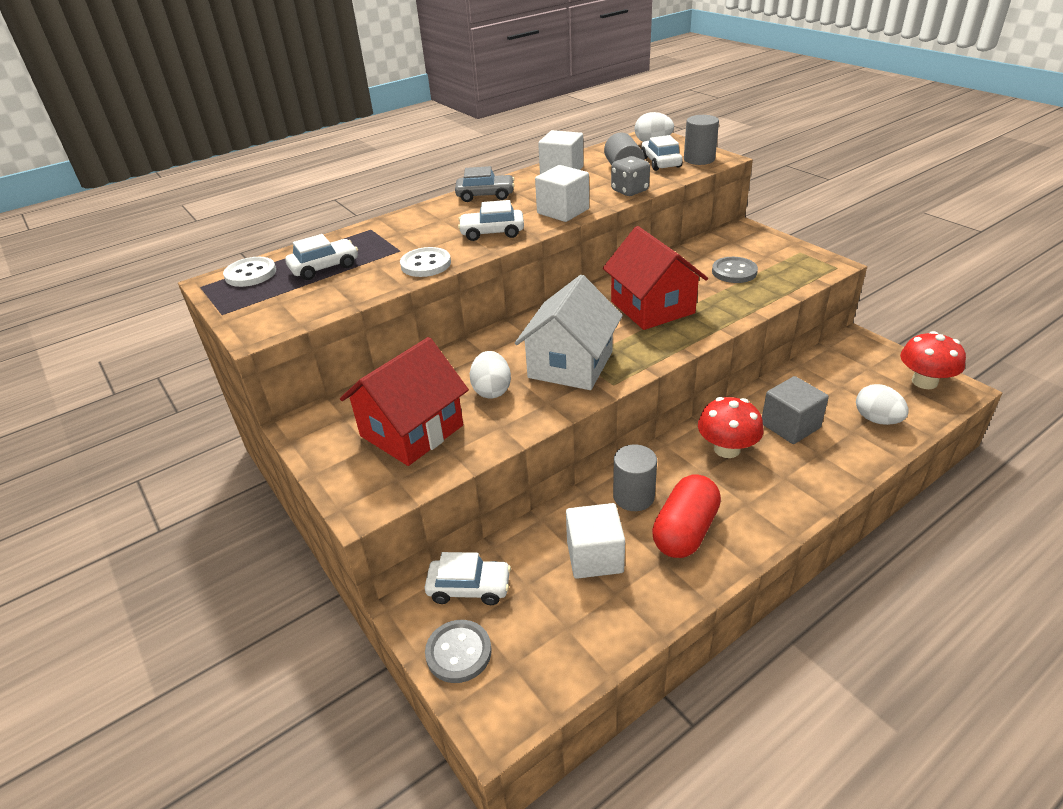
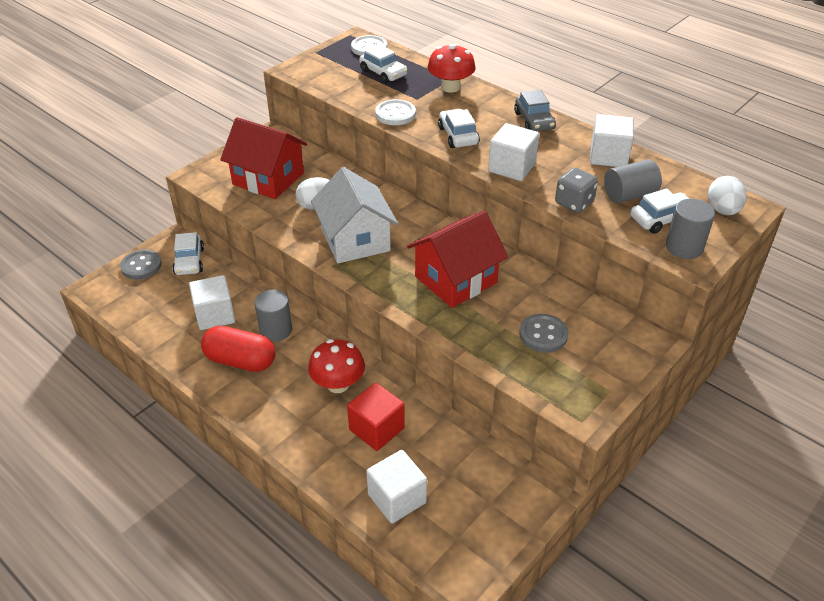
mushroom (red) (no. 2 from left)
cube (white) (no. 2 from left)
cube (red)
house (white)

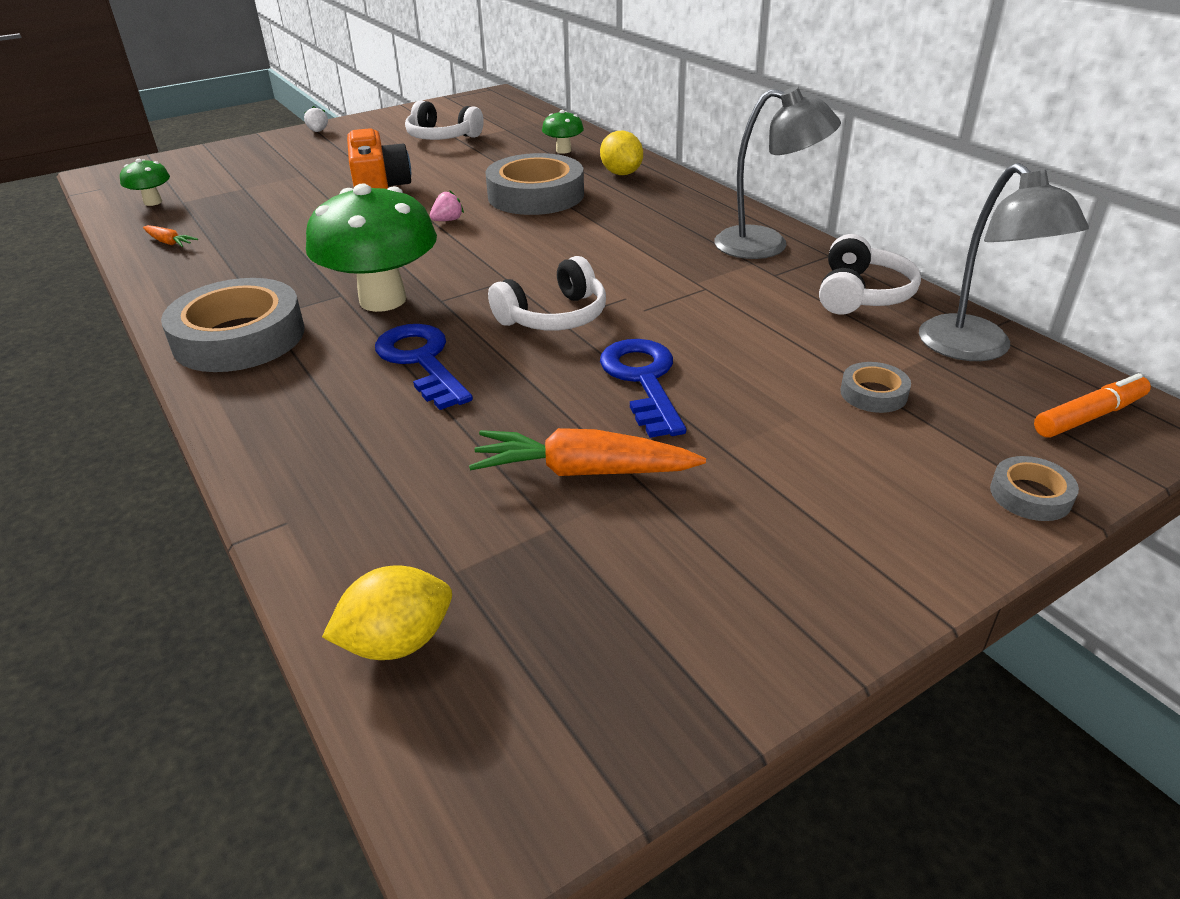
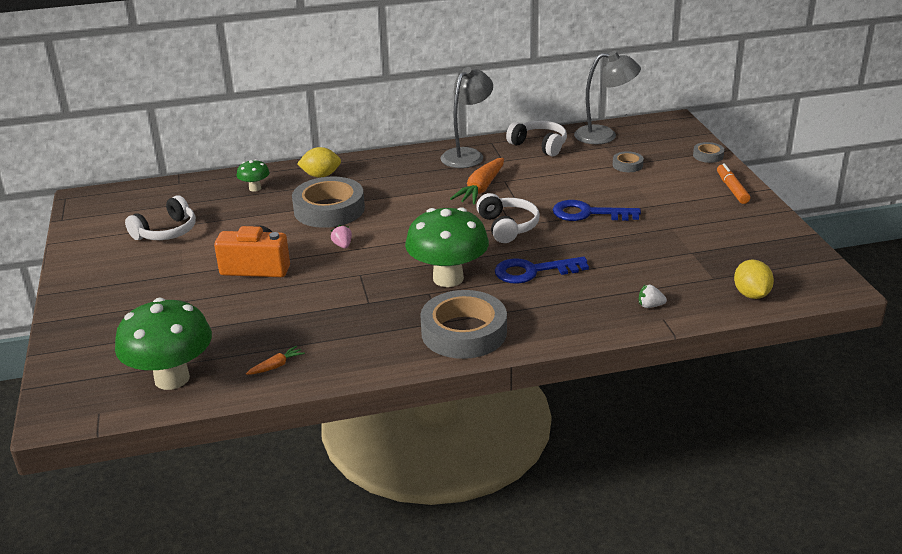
strawberry (white)
carrot (orange) (no. 2 from left)
marker (orange)
mushroom (green) (no. 1 from left)

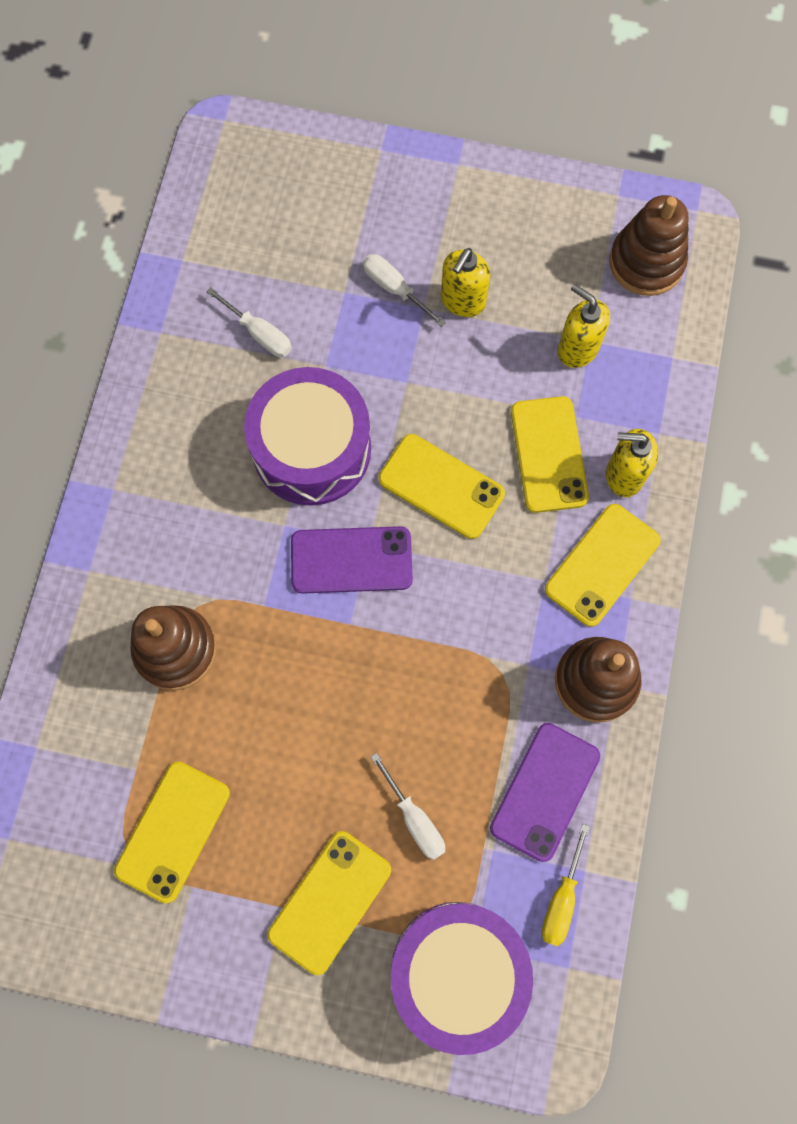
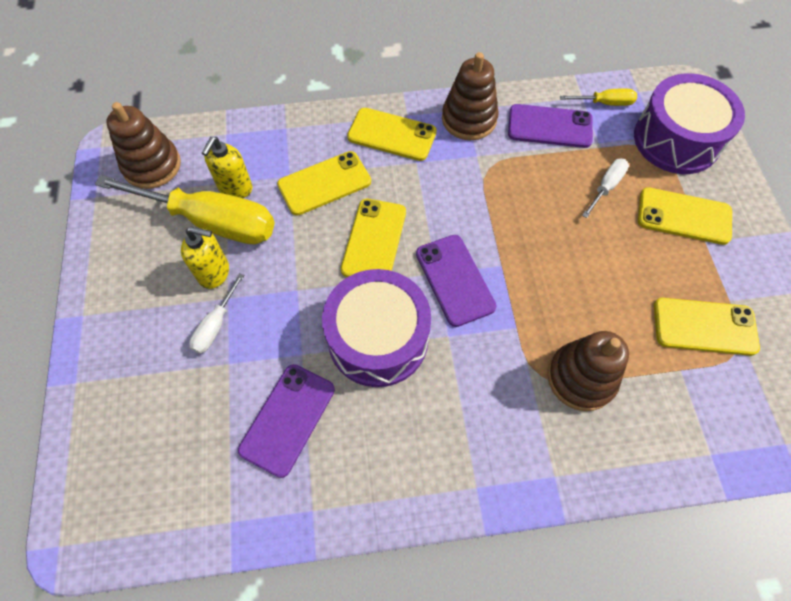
soap dispenser (yellow) (no. 3 from left in the first image)
screwdriver (yellow) (no. 1 from left)
phone (purple) (no. 1 from left)

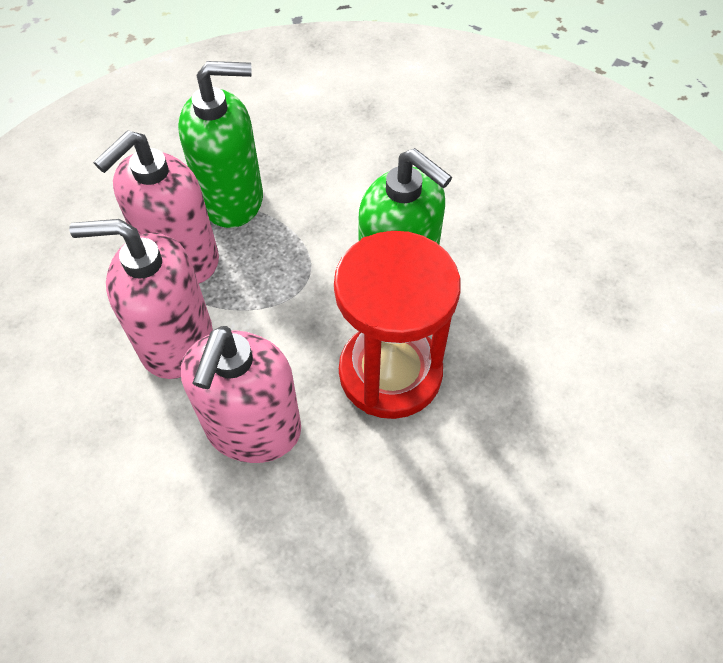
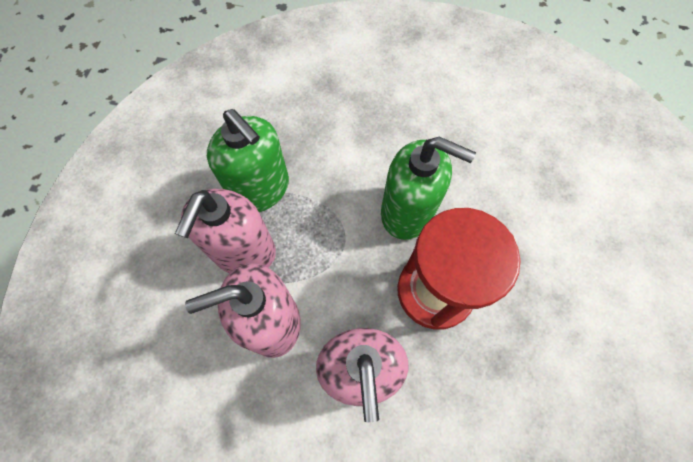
soap dispenser (green) (no. 1 from left)

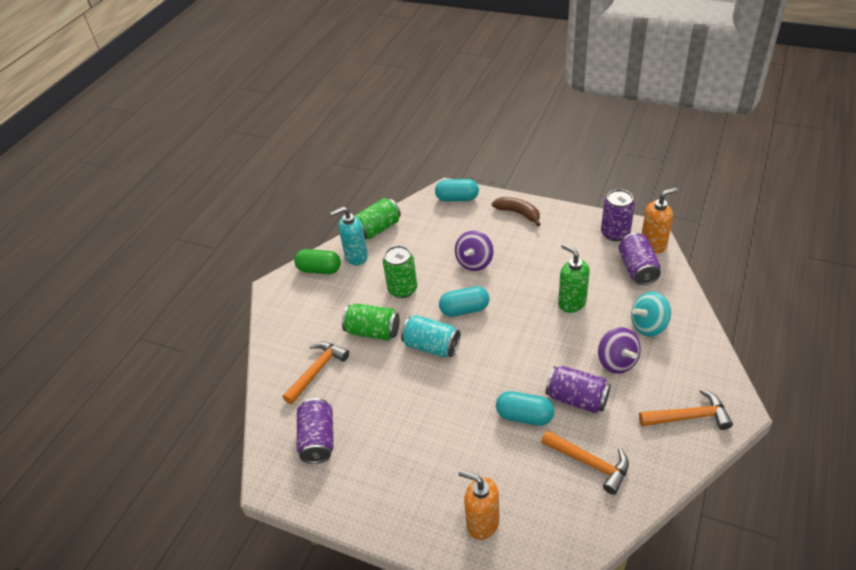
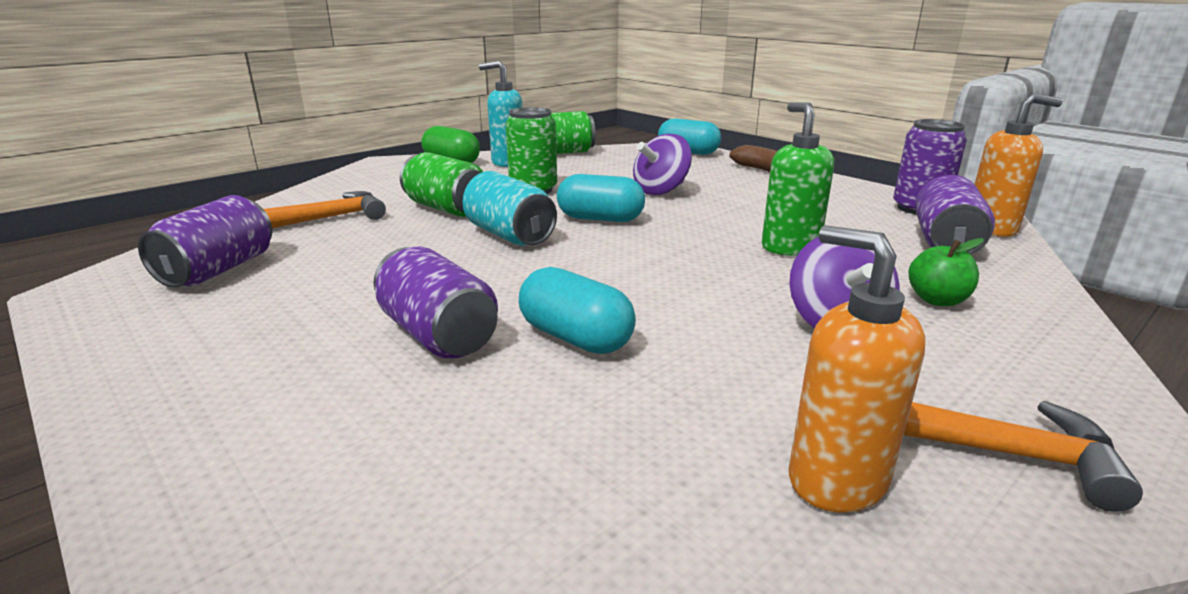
hammer (orange) (no. 2 from left in the first image)
soap dispenser (orange) (no. 1 from left)
can (purple) (no. 2 from left)
apple (green)

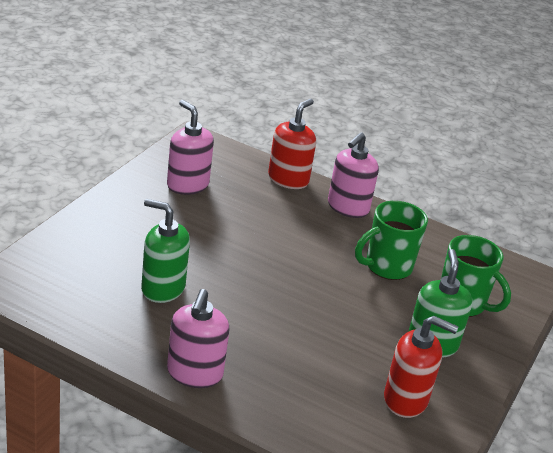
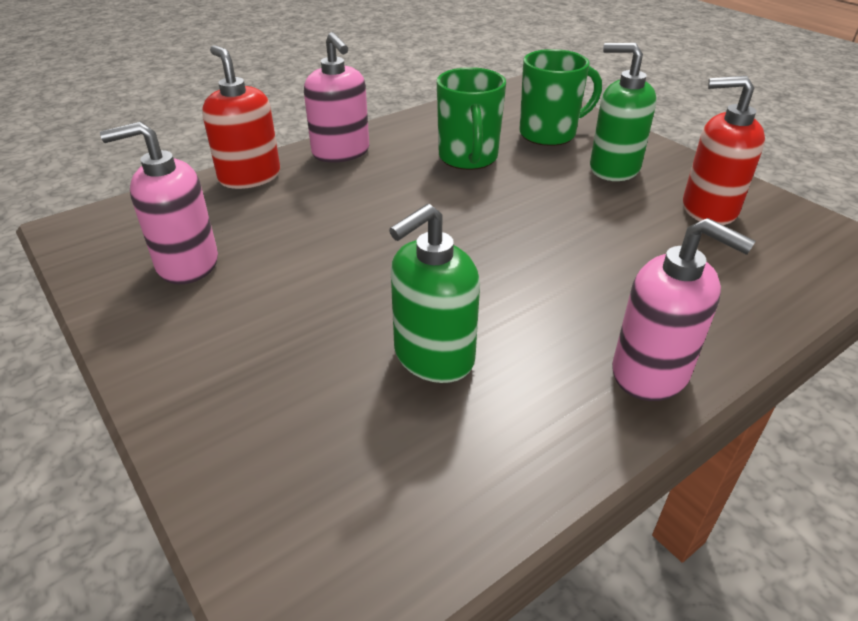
soap dispenser (red) (no. 2 from left)

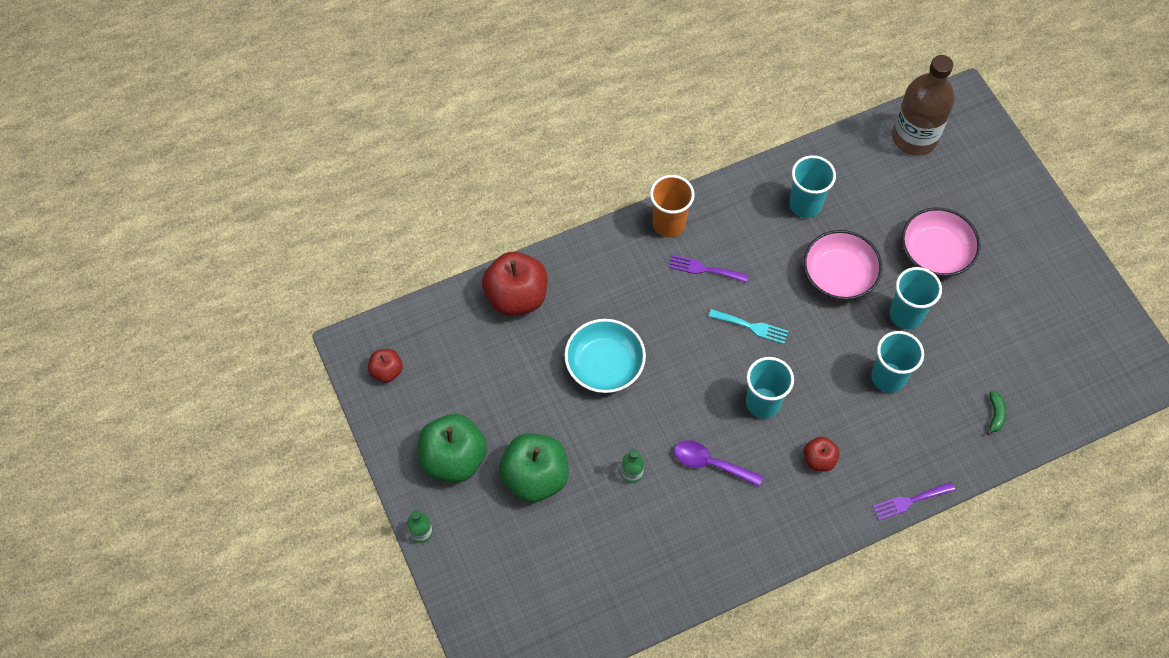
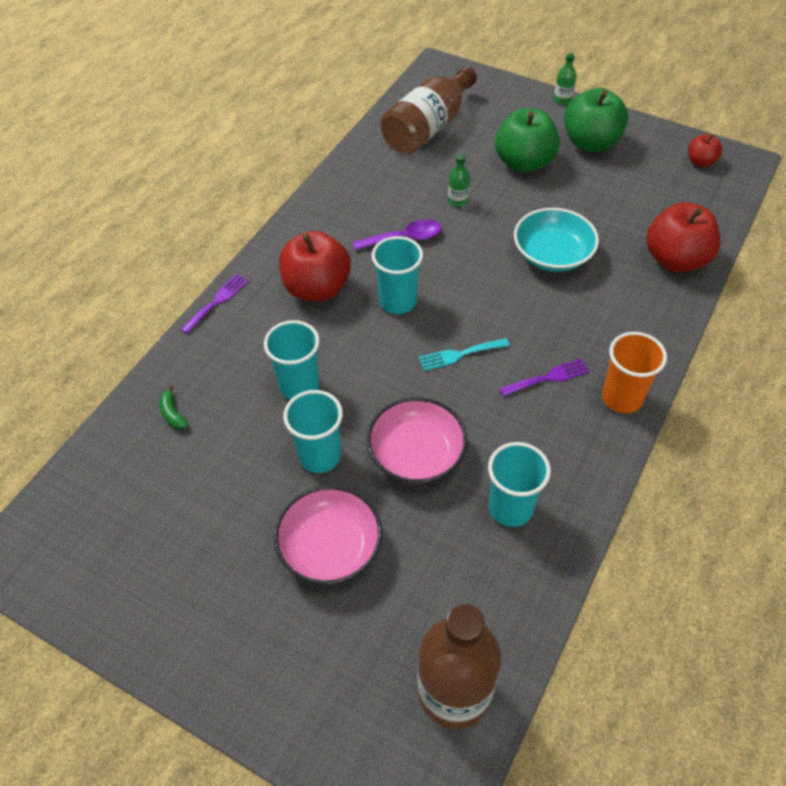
bottle (brown) (no. 1 from left)
apple (red) (no. 1 from left)

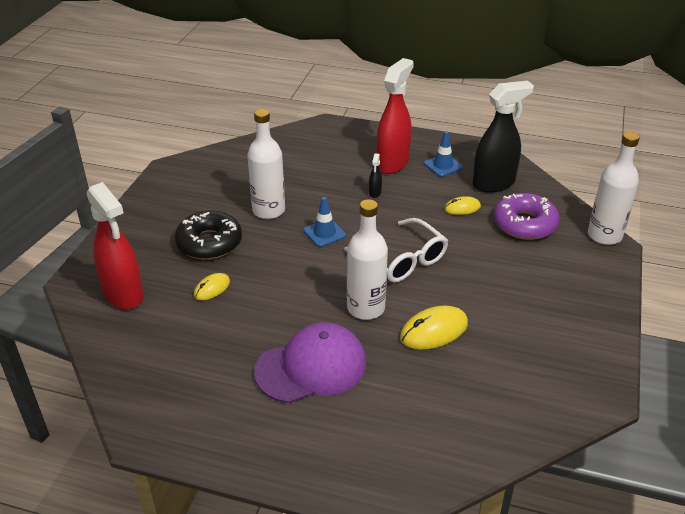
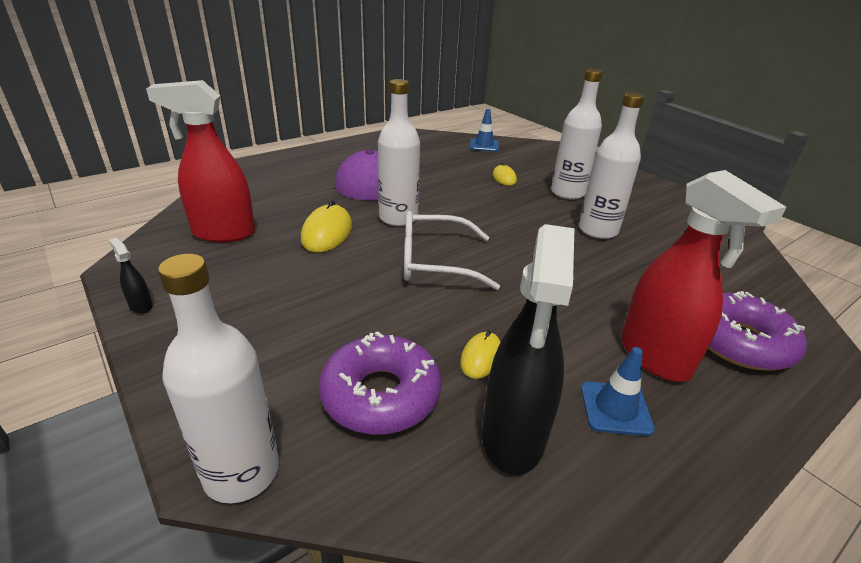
donut (purple) (no. 2 from left)
spray bottle (red) (no. 1 from left)
traffic cone (blue) (no. 1 from left)
spray bottle (black) (no. 1 from left)
bottle (white) (no. 3 from left)

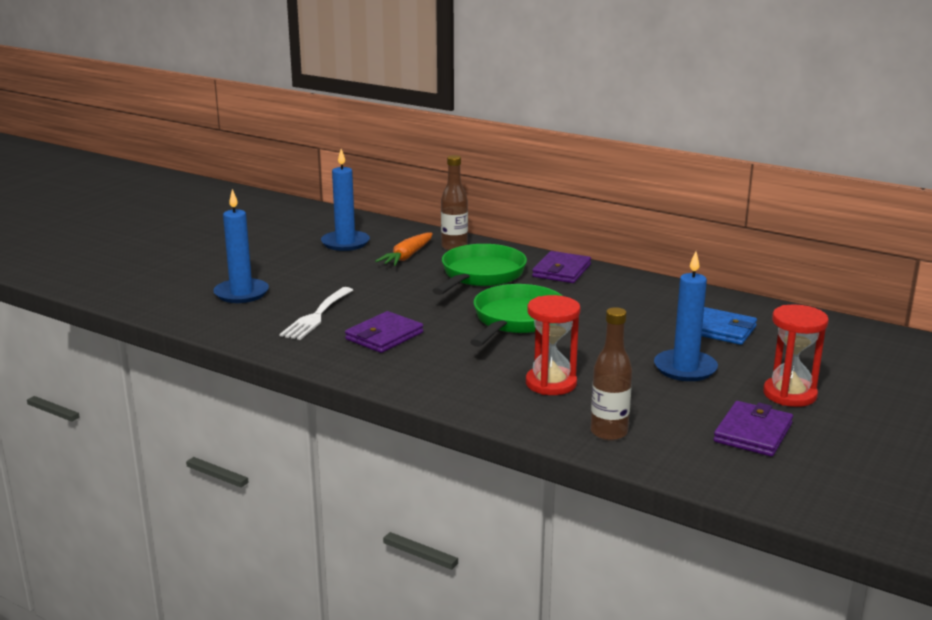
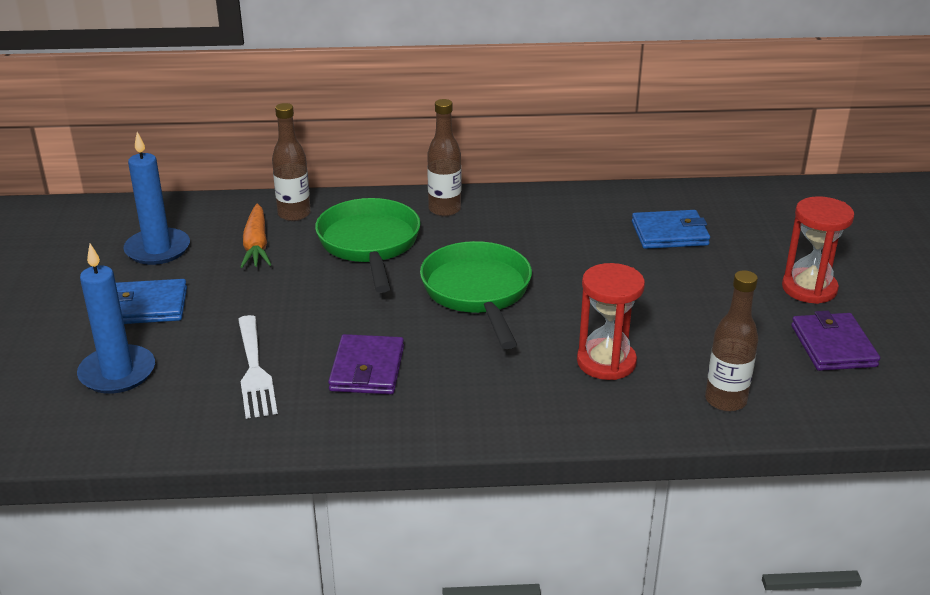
candle (blue) (no. 3 from left in the first image)
wallet (blue) (no. 1 from left)
bottle (brown) (no. 2 from left)

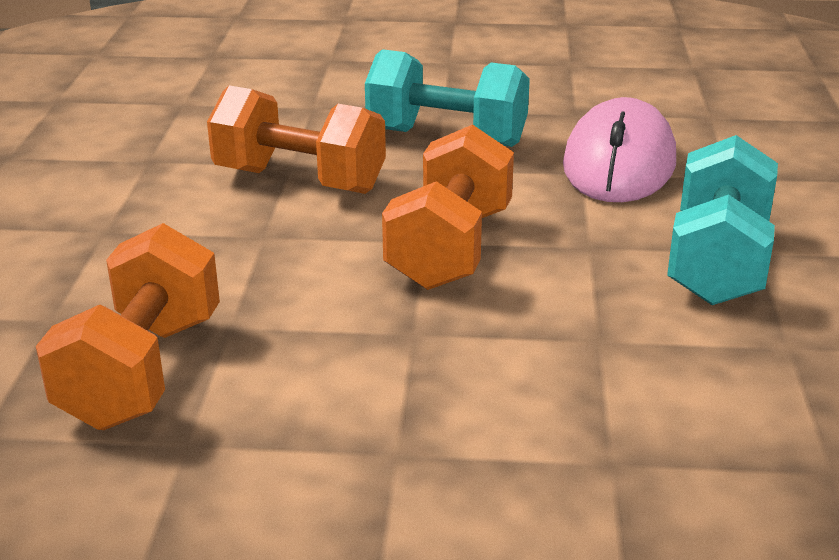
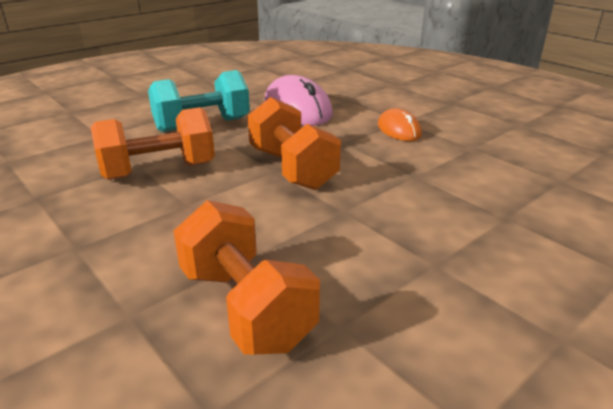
mouse (orange)

